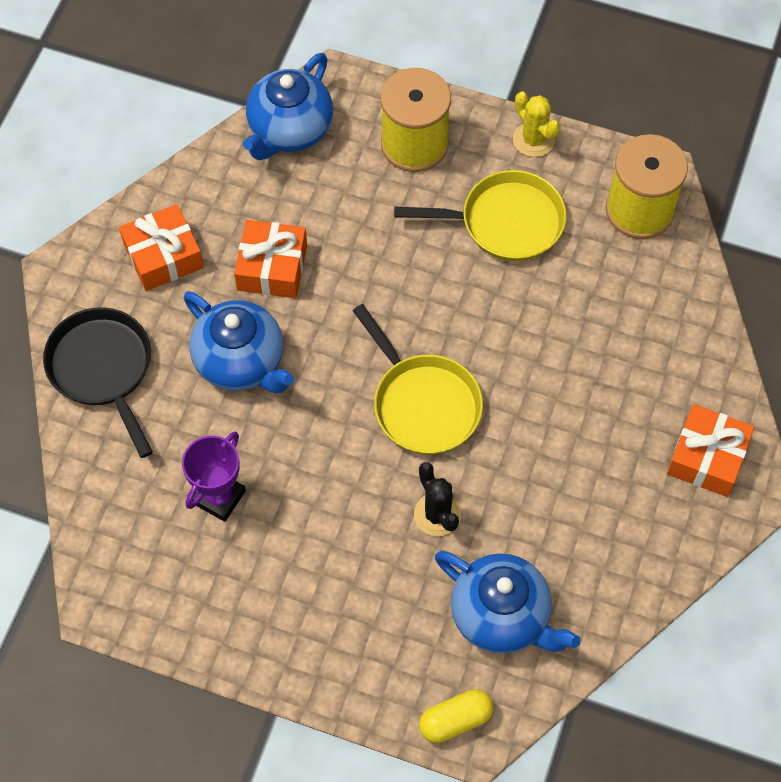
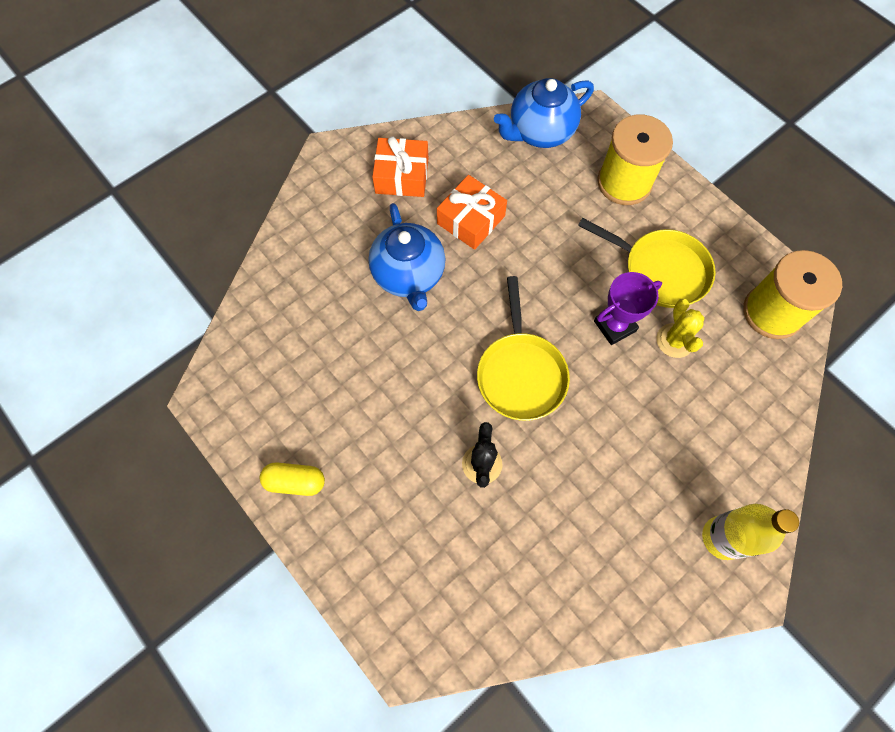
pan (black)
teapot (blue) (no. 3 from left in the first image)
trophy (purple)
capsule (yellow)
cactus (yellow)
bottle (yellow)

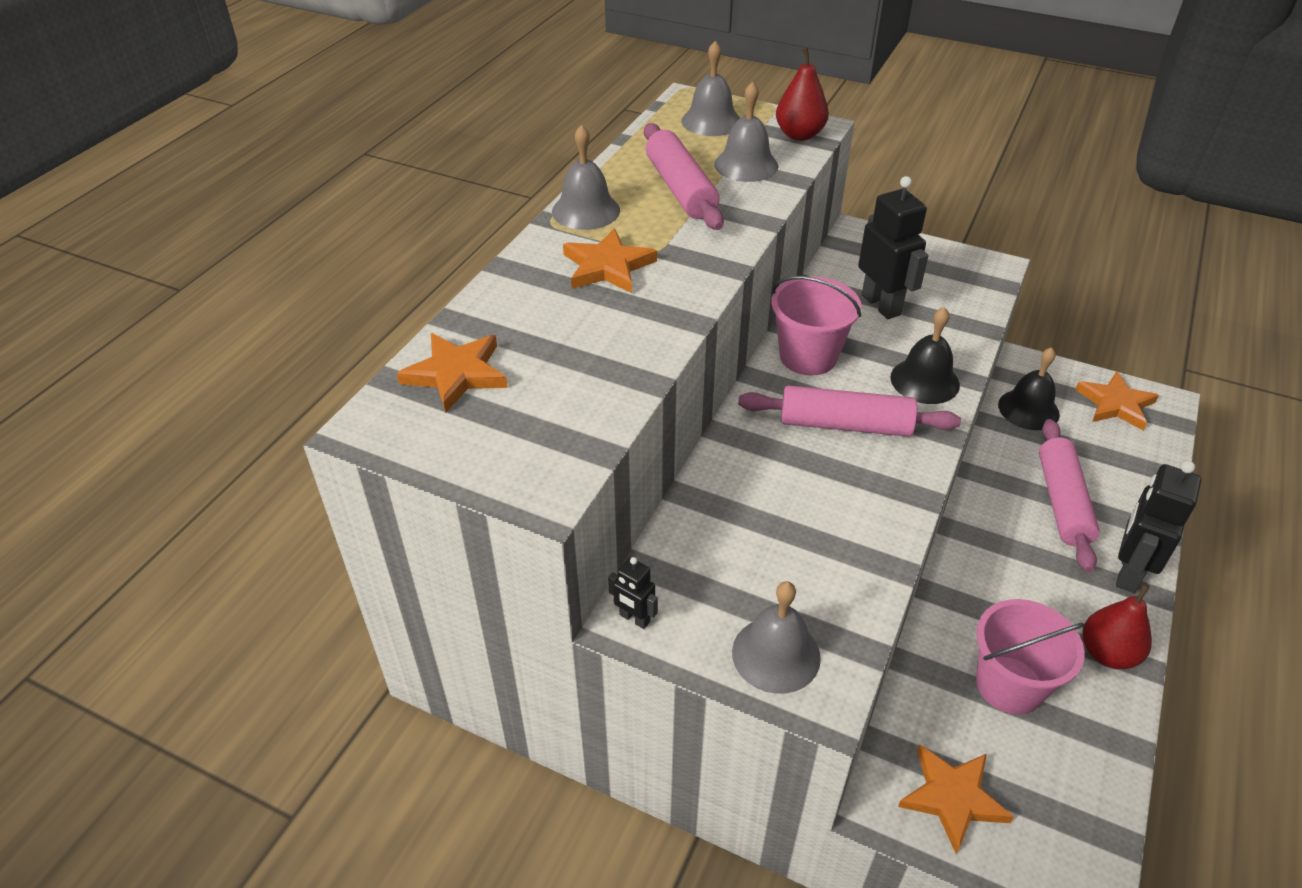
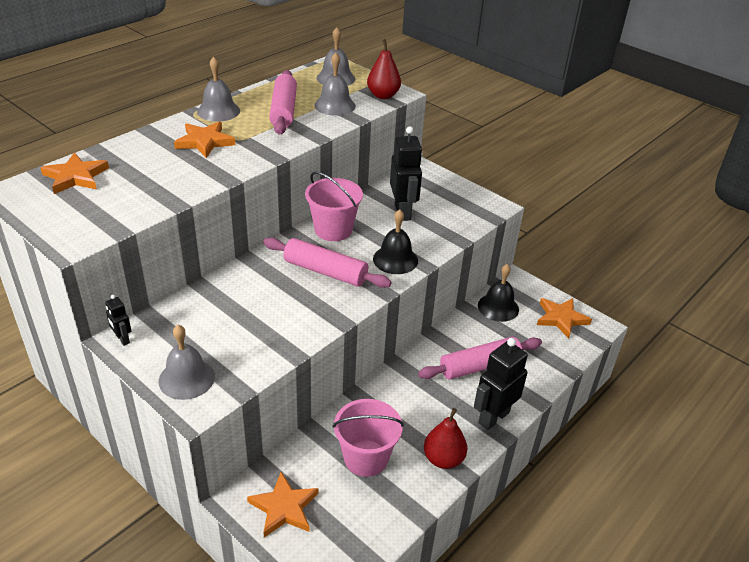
rolling pin (pink) (no. 3 from left)

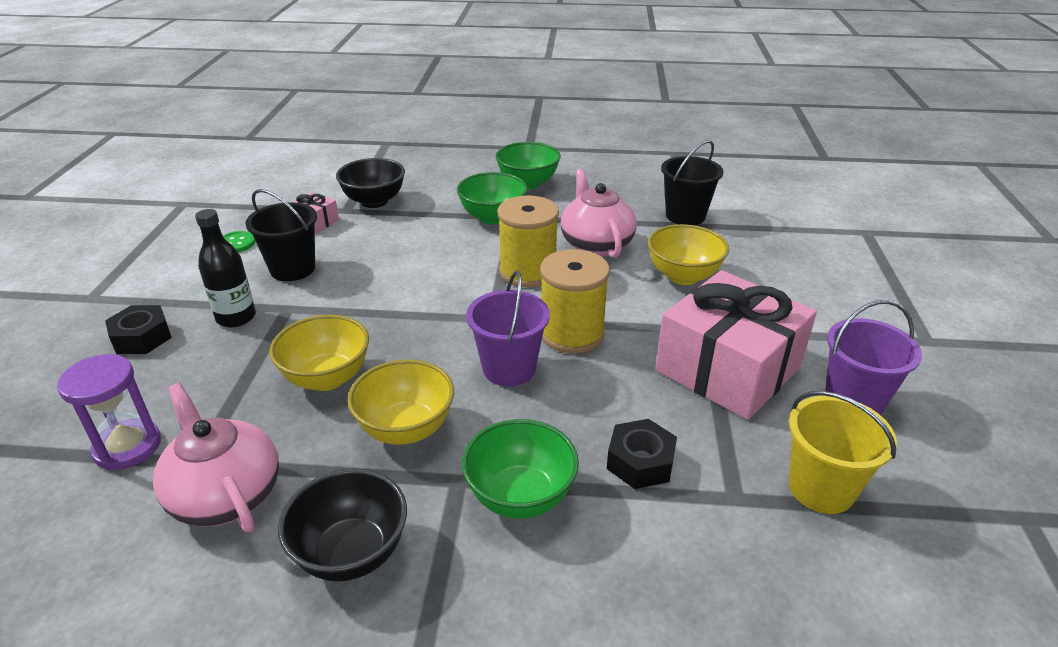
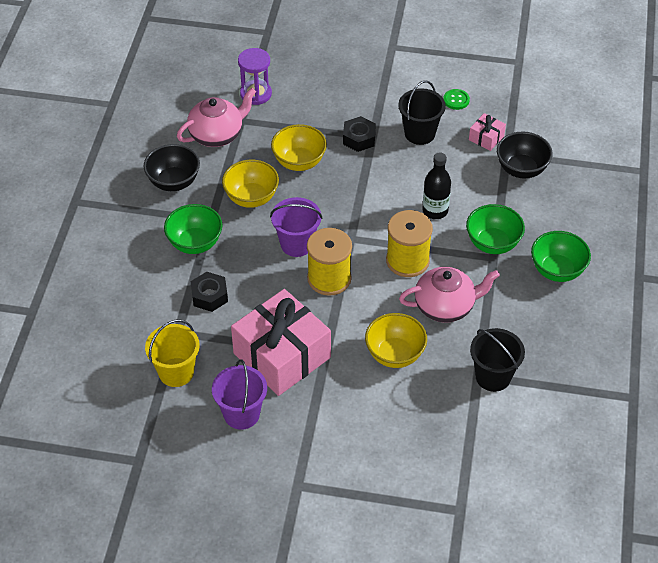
nut (black) (no. 2 from left)
bottle (black)

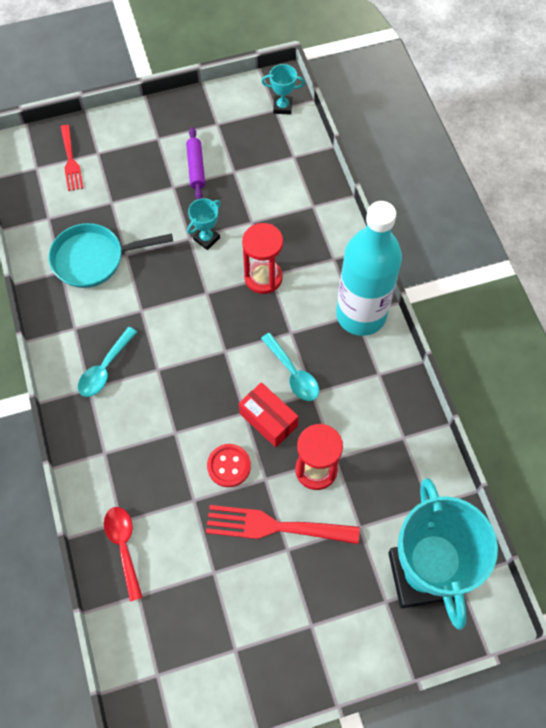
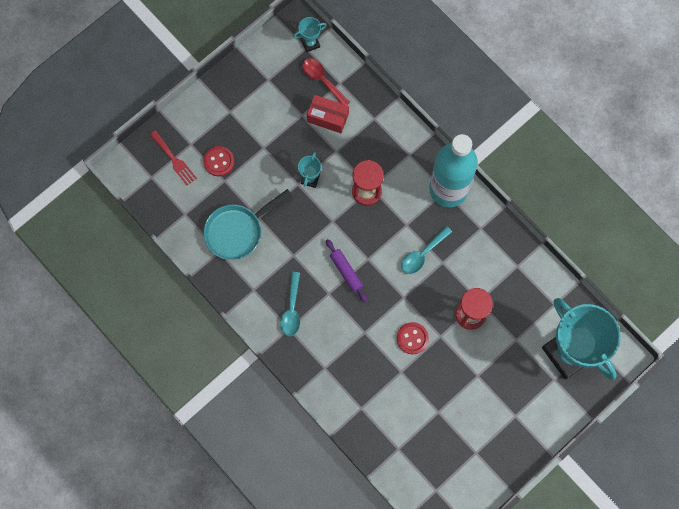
fork (red) (no. 2 from left in the first image)
button (red) (no. 1 from left)
spoon (red)
rolling pin (purple)
box (red)
spoon (turquoise) (no. 2 from left)

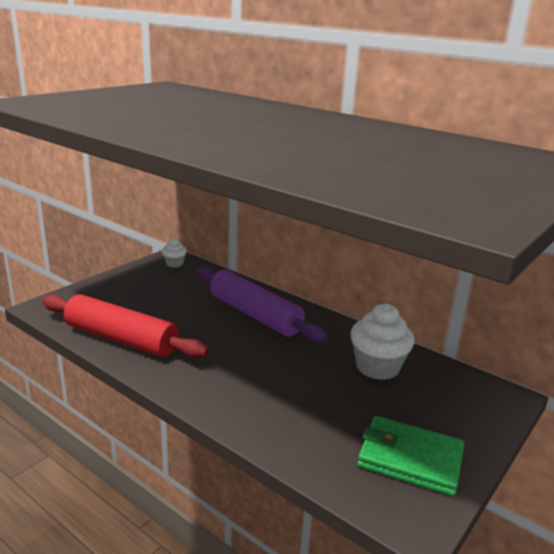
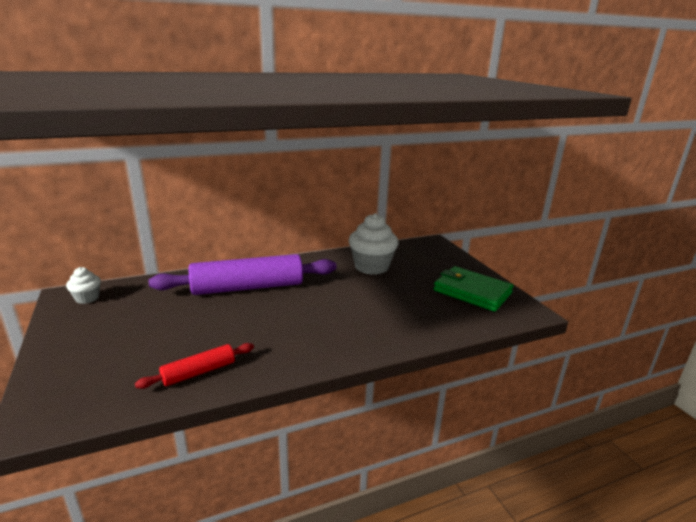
wallet (green)
rolling pin (red)

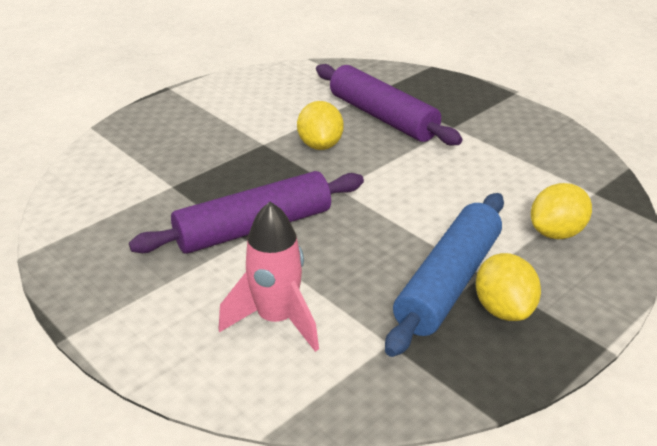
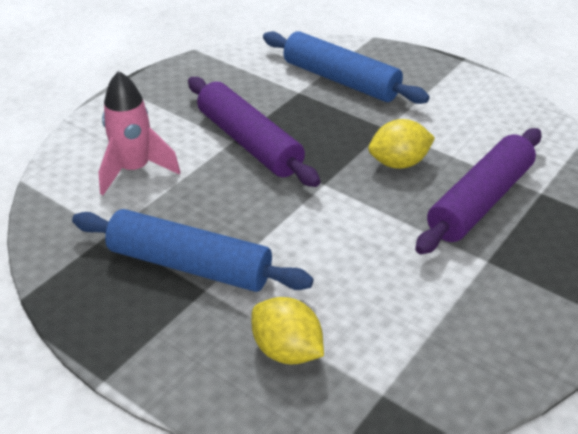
lemon (yellow) (no. 2 from left in the first image)
rolling pin (blue) (no. 2 from left)

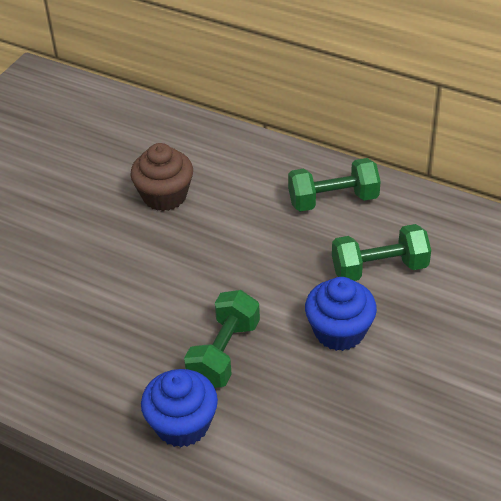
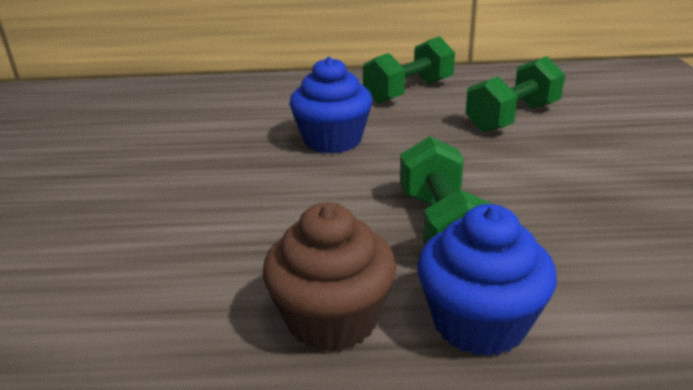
cupcake (brown)
cupcake (blue) (no. 1 from left)

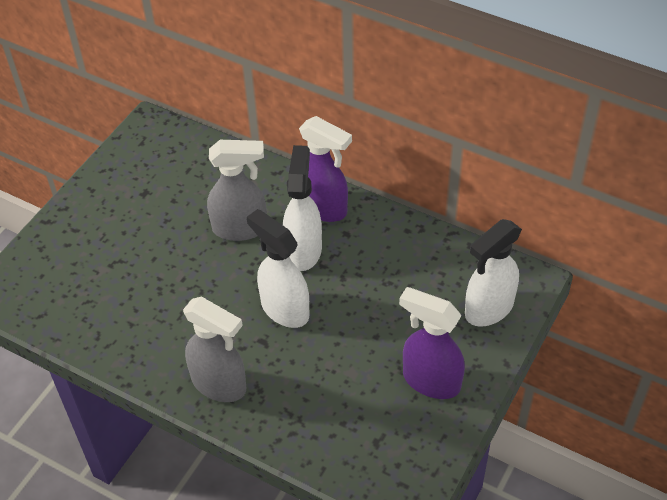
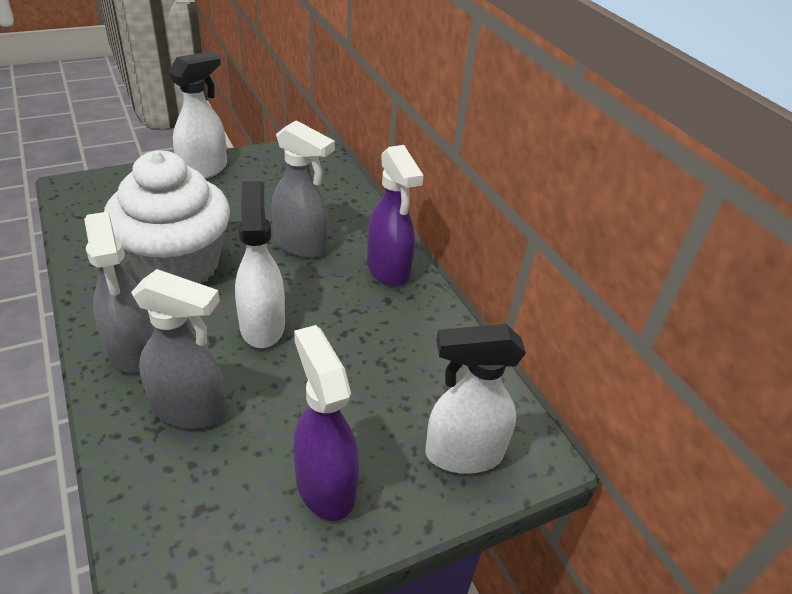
cupcake (white)
spray bottle (grey) (no. 2 from left)
spray bottle (white) (no. 1 from left)

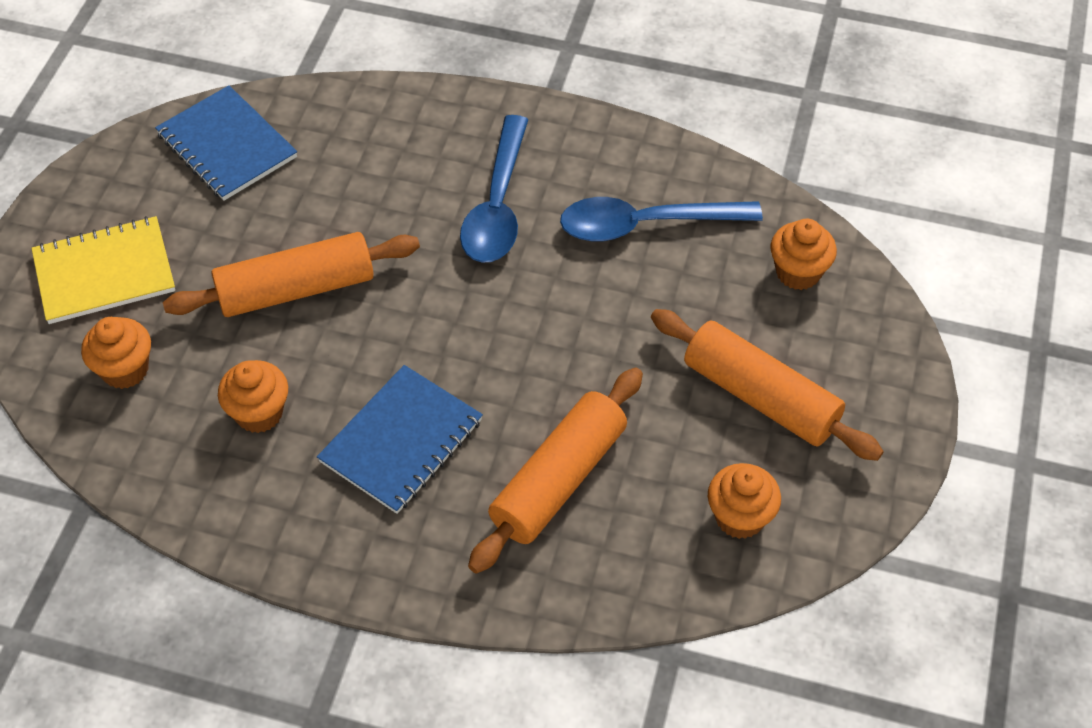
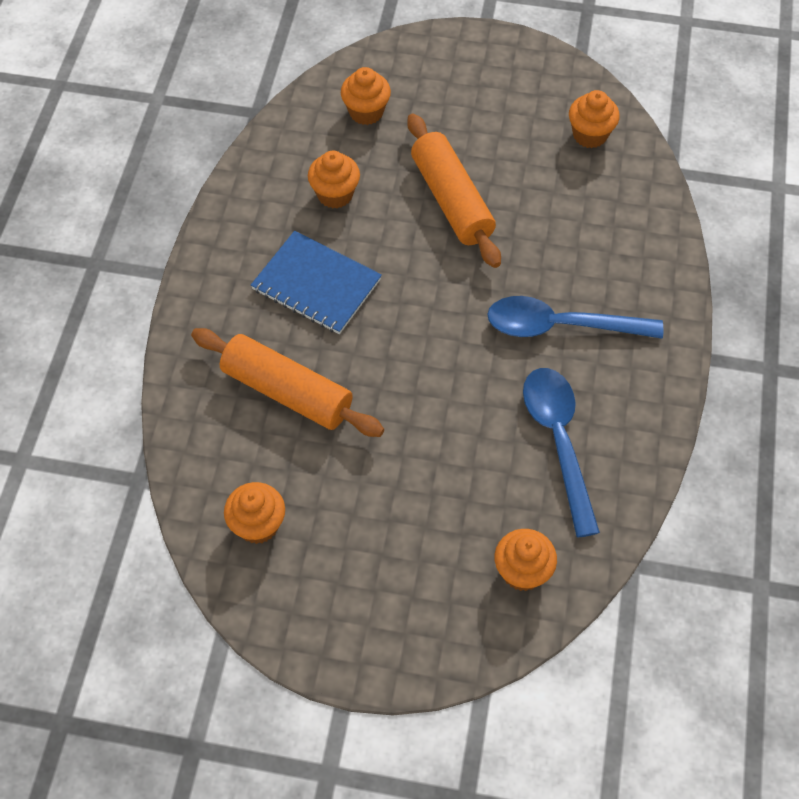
notebook (yellow)
rolling pin (orange) (no. 3 from left in the first image)
cupcake (orange) (no. 5 from left)

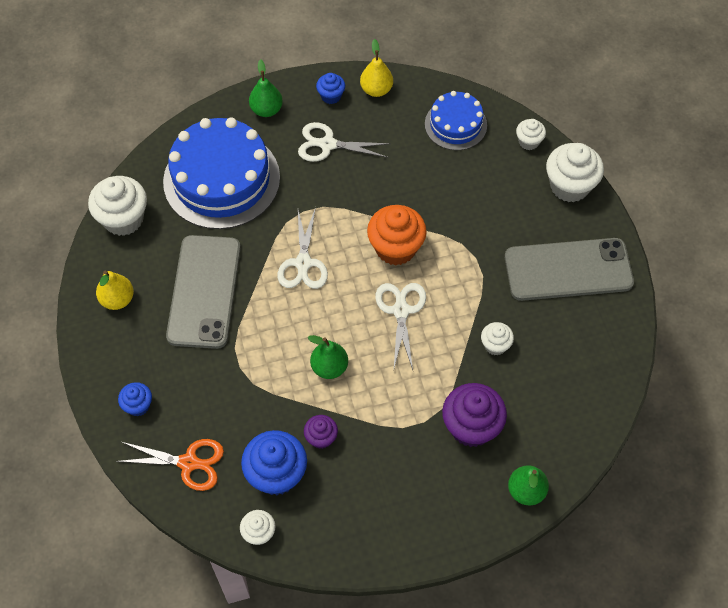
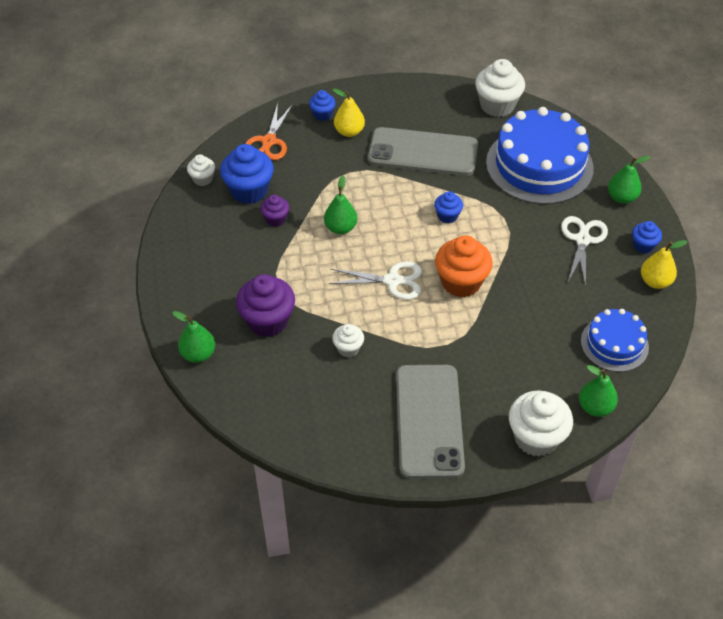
pear (yellow) (no. 1 from left)
cupcake (blue) (no. 3 from left)
pear (green) (no. 3 from left)

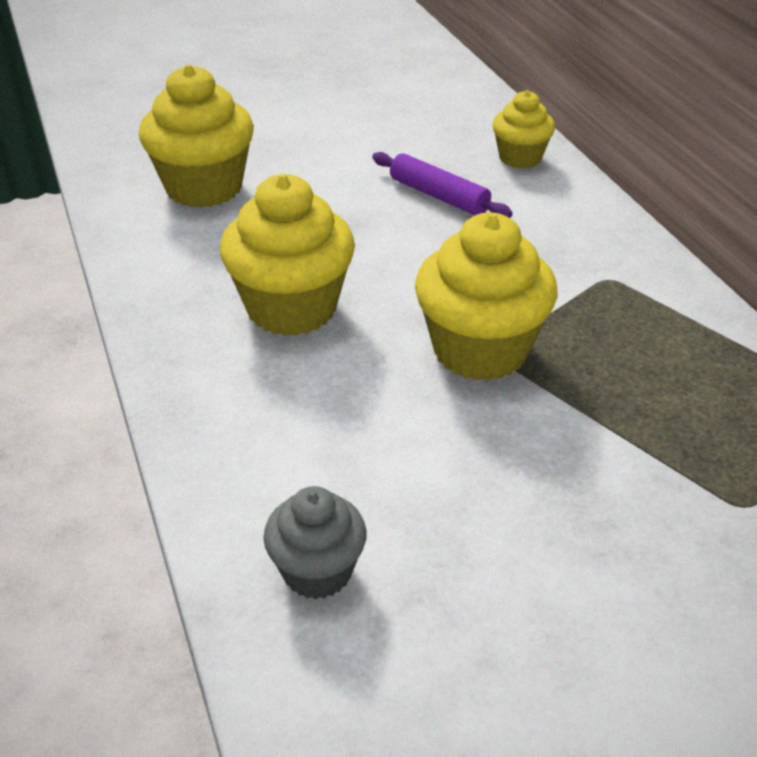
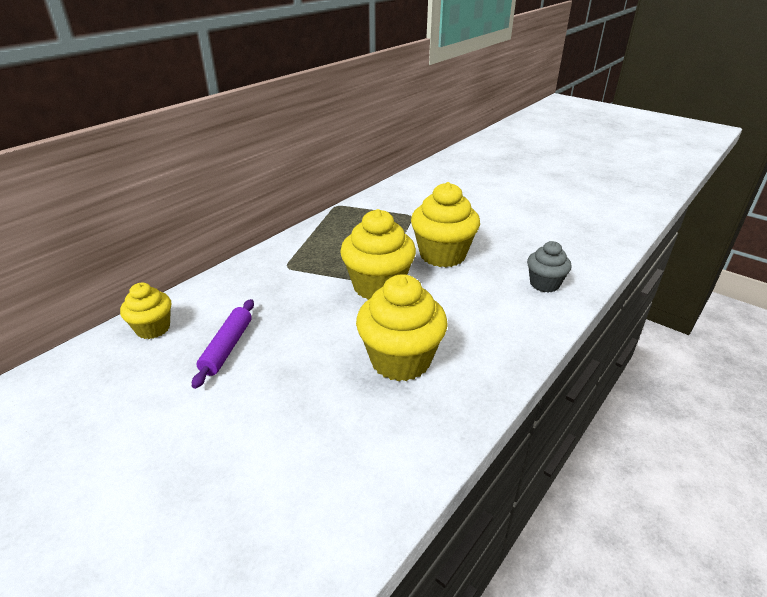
cupcake (yellow) (no. 4 from left)

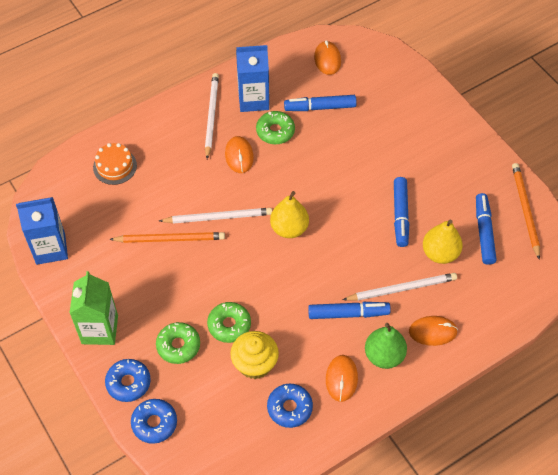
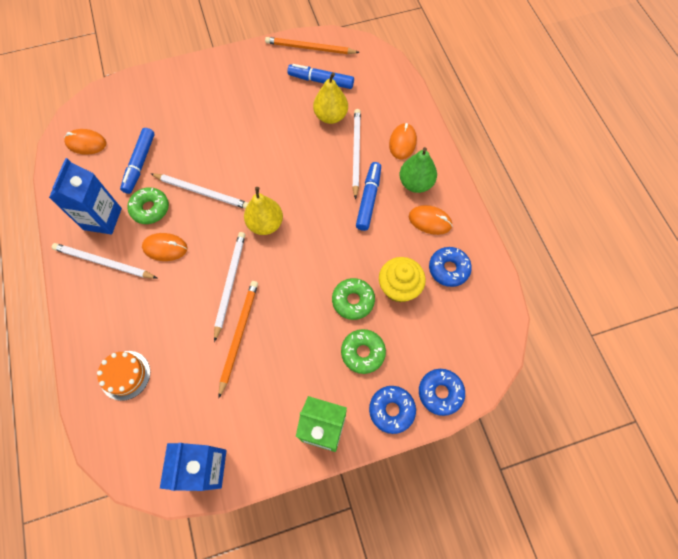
marker (blue) (no. 3 from left in the first image)
pencil (white) (no. 2 from left)

